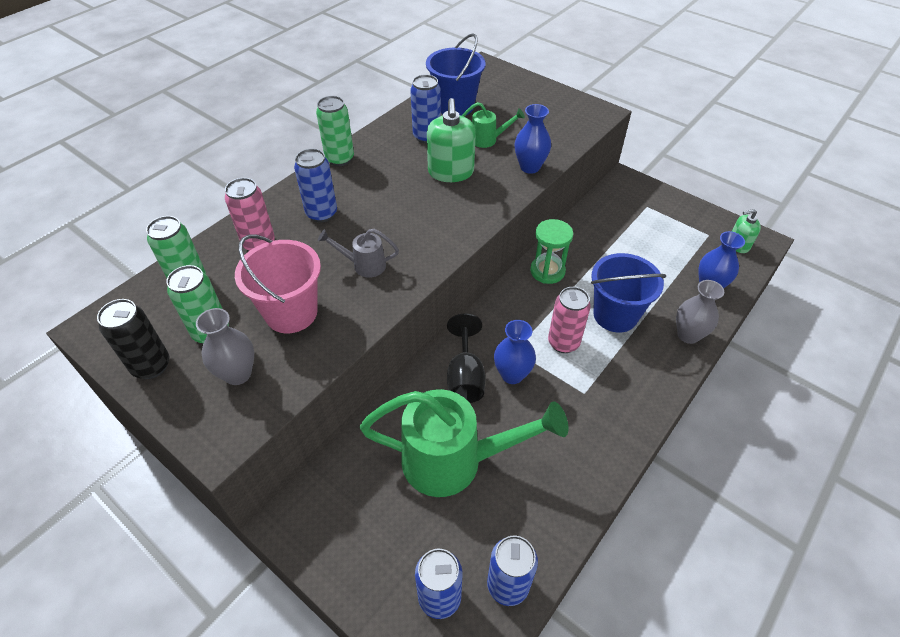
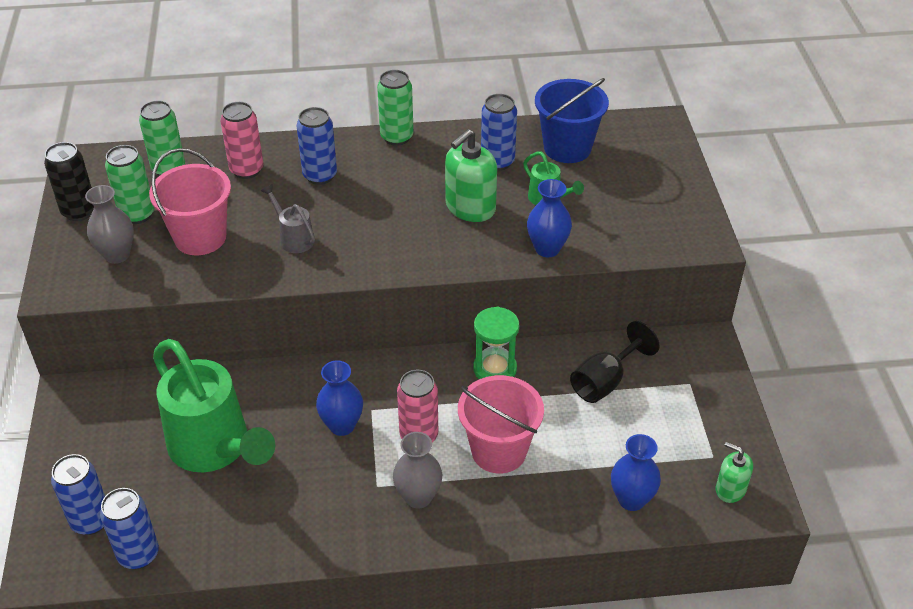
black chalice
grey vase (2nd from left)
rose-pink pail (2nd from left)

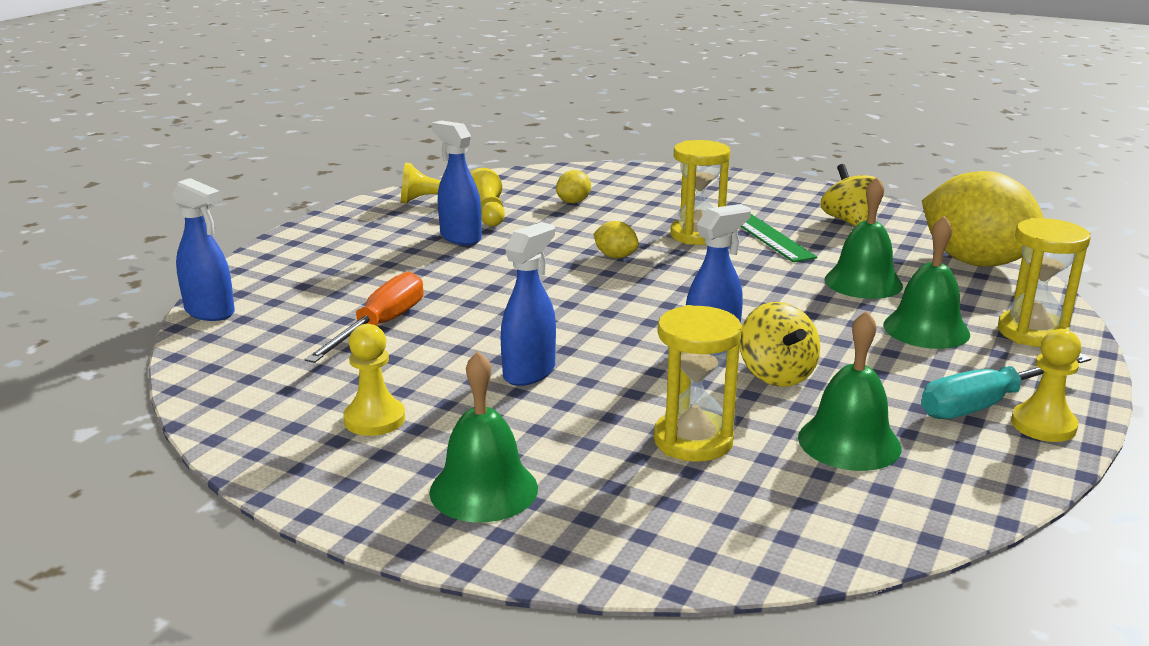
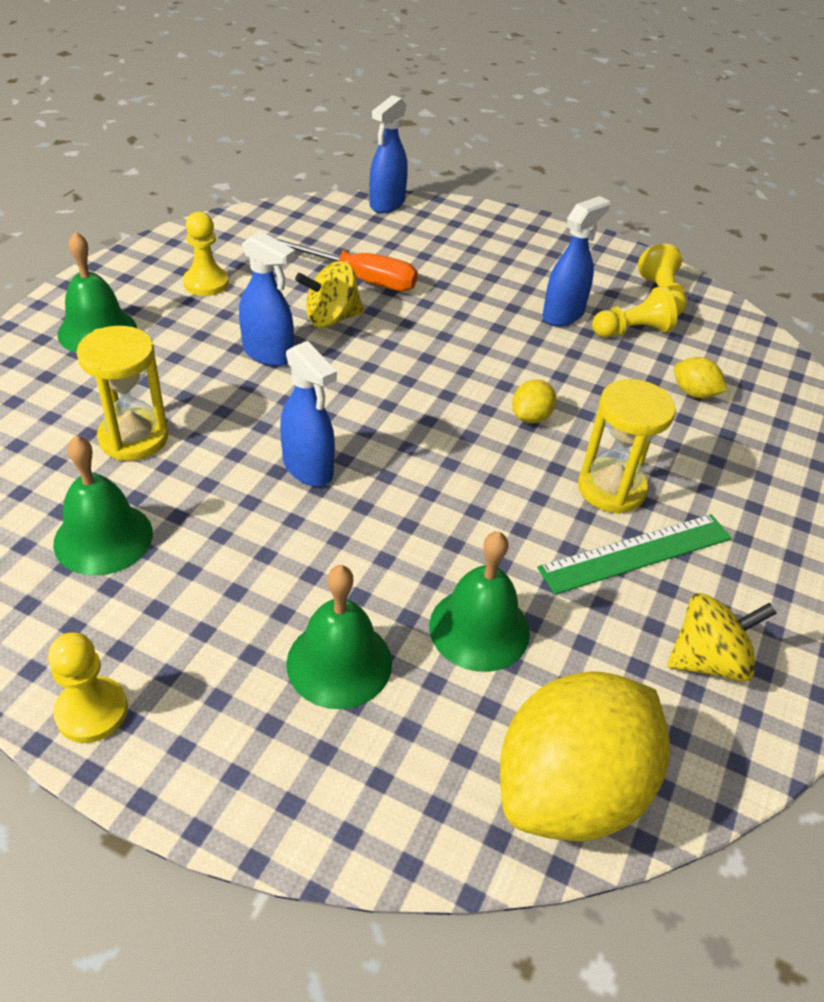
teal flat screwdriver
bright yellow sandglass (3rd from left in the first image)
bright yellow whirligig (1st from left)

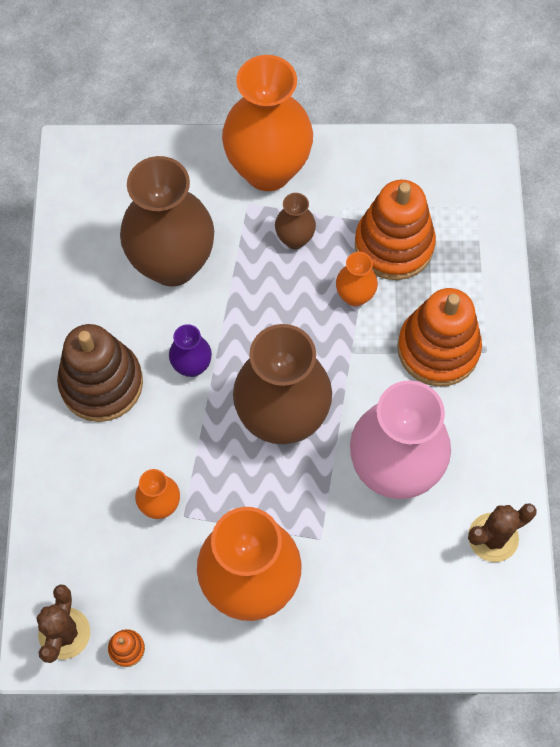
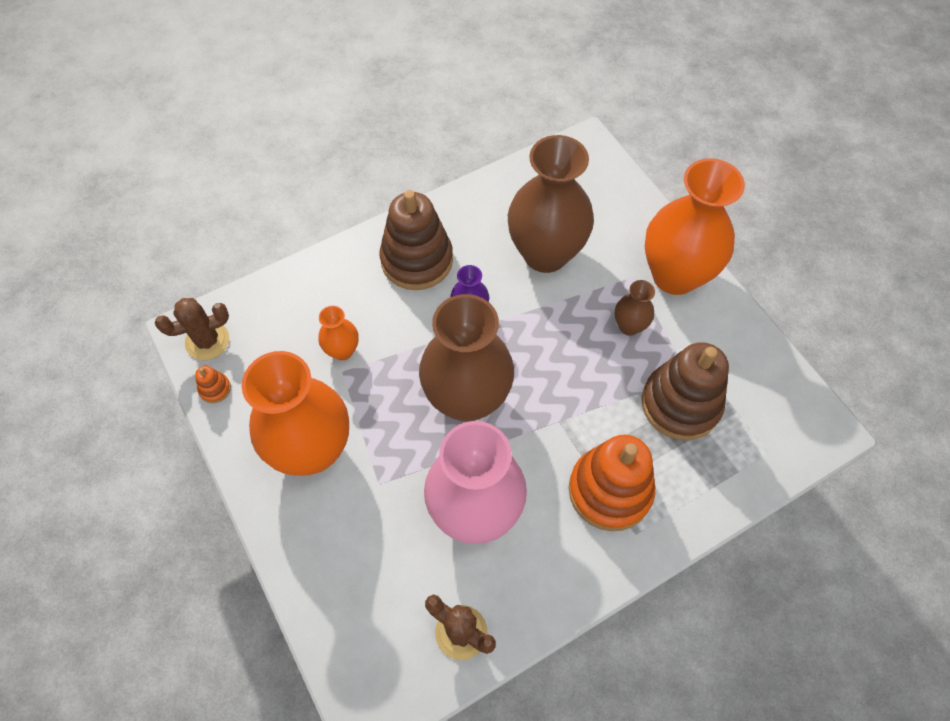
orange-coloured vase (4th from left in the first image)
russet ring stacker (2nd from left)

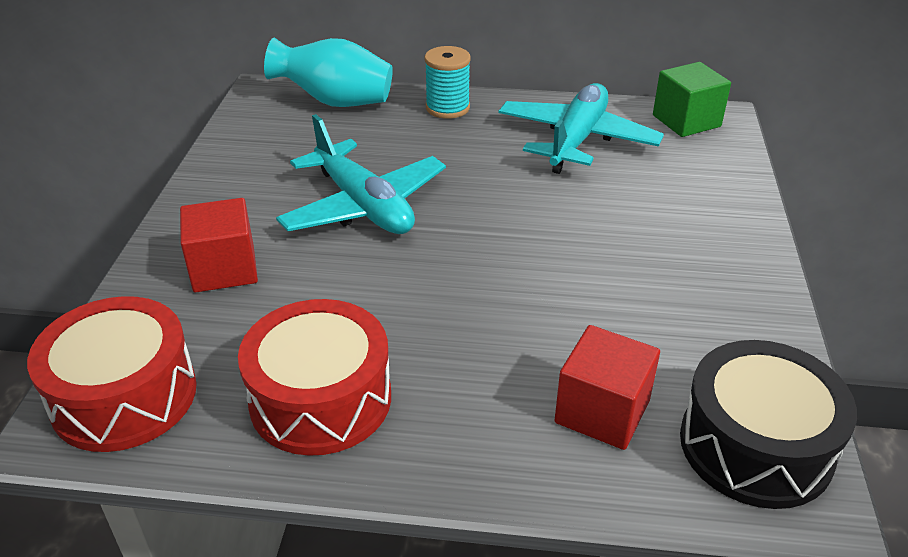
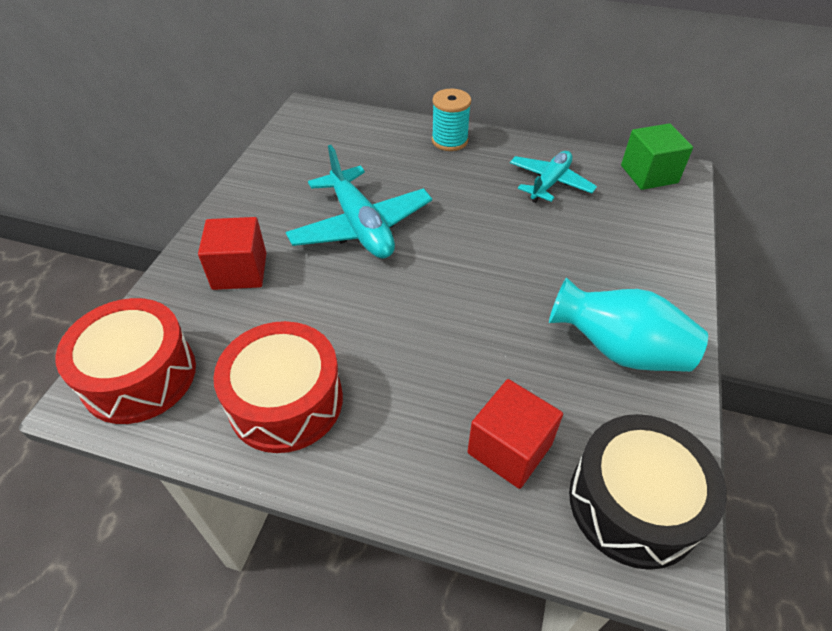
teal vase
teal aeroplane (2nd from left)

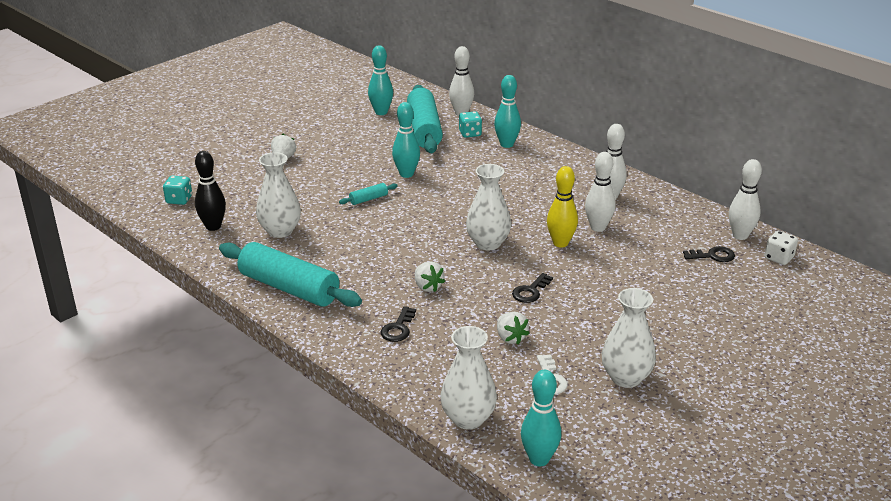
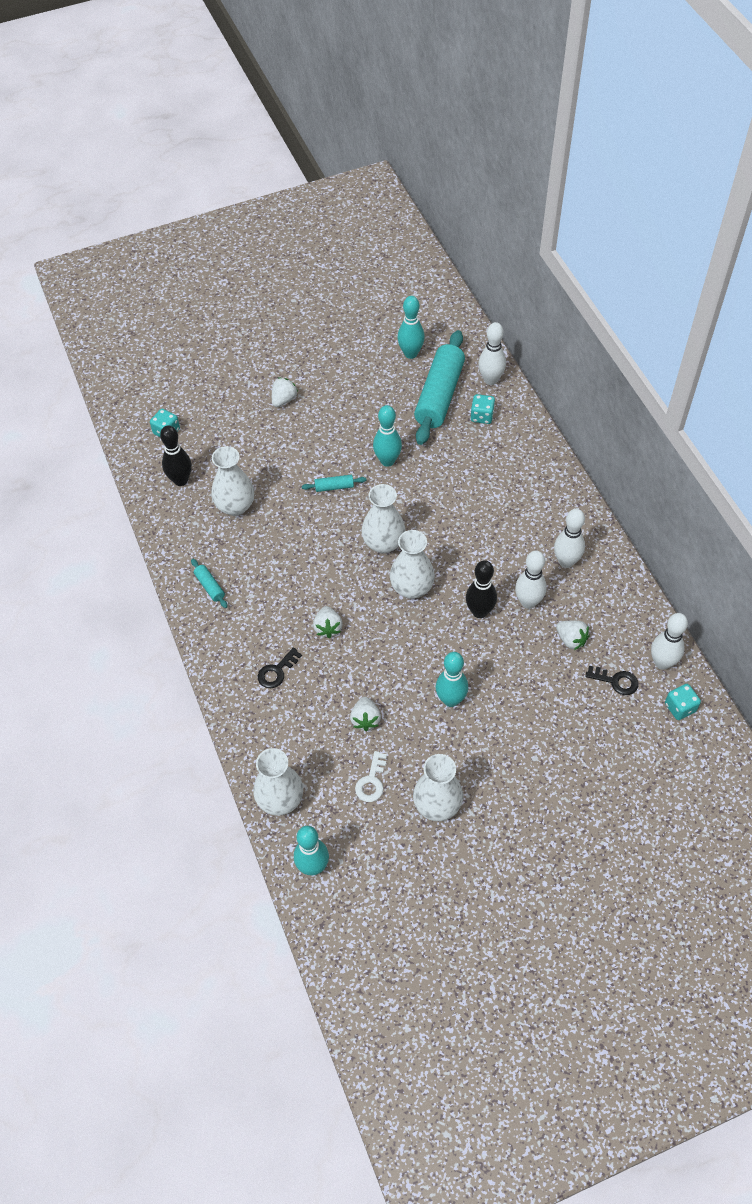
black door key (2nd from left in the first image)
snow-white vase (3rd from left)
snow-white toy strawberry (4th from left)
teal skittle (4th from left)
black skittle (2nd from left)
teal dice (3rd from left)
teal pastry roller (1st from left)

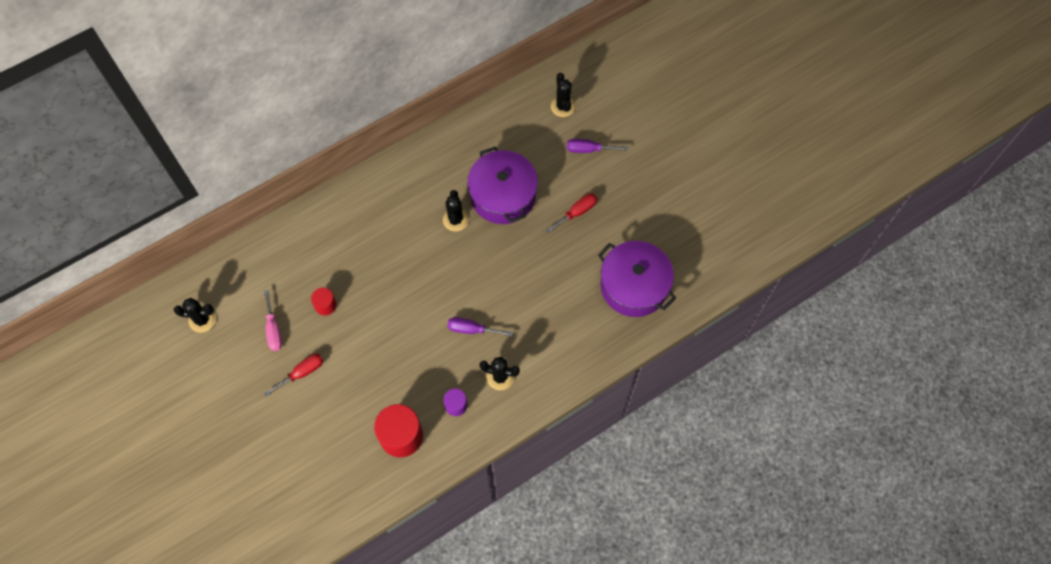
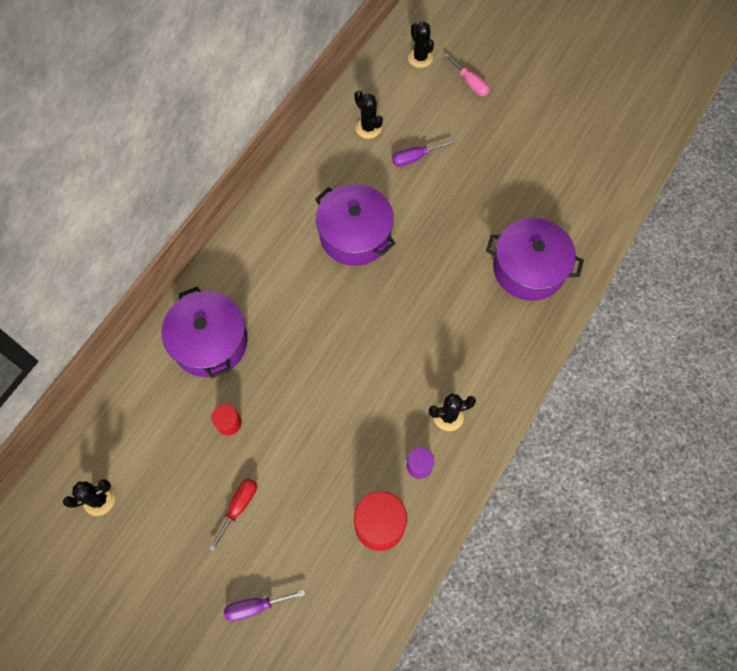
scarlet flat screwdriver (2nd from left in the first image)
royal purple pot (1st from left)
rose-pink flat screwdriver
black cactus (3rd from left)
royal purple flat screwdriver (1st from left)

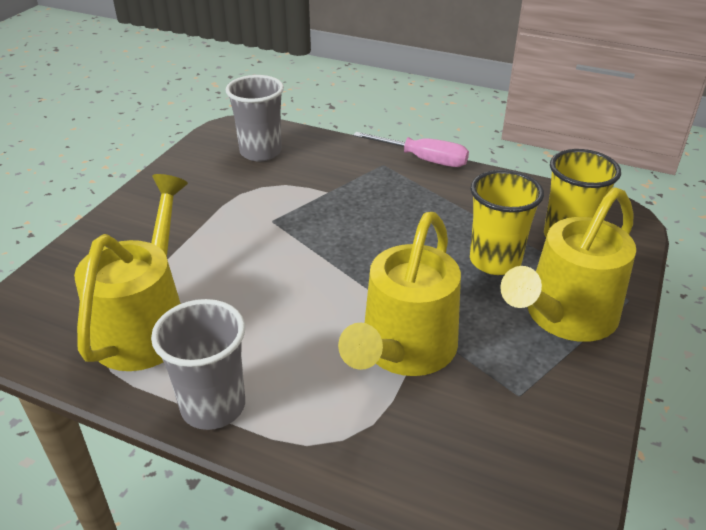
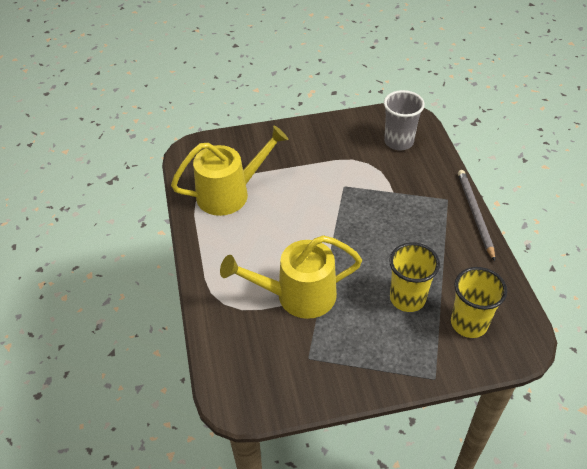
grey tumbler (1st from left in the first image)
bright yellow watering can (3rd from left in the first image)
grey pencil

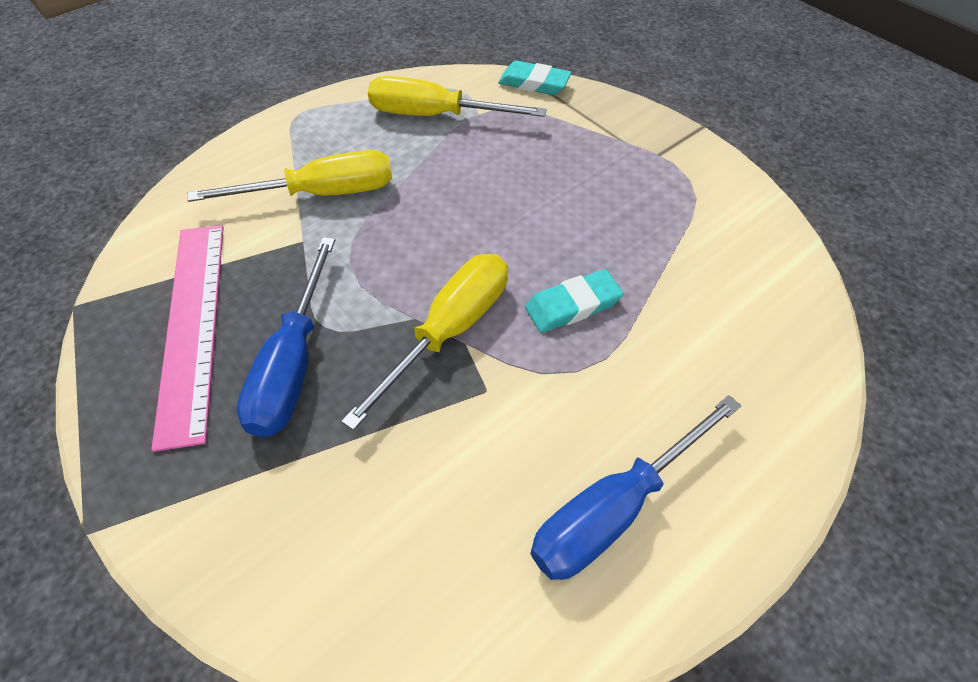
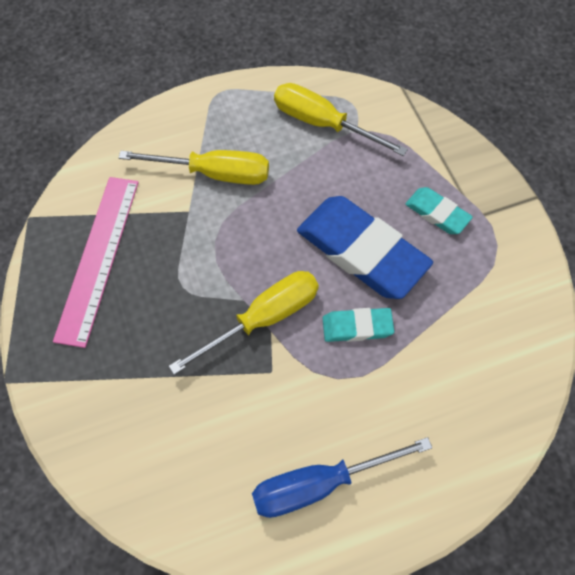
blue flat screwdriver (1st from left in the first image)
blue gum eraser
teal gum eraser (2nd from left)

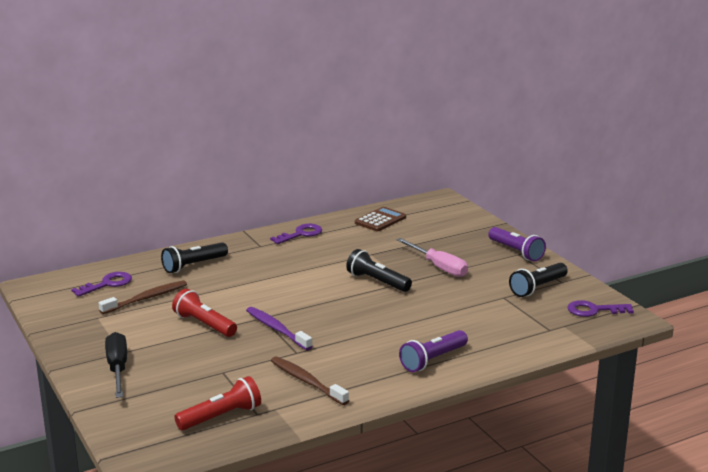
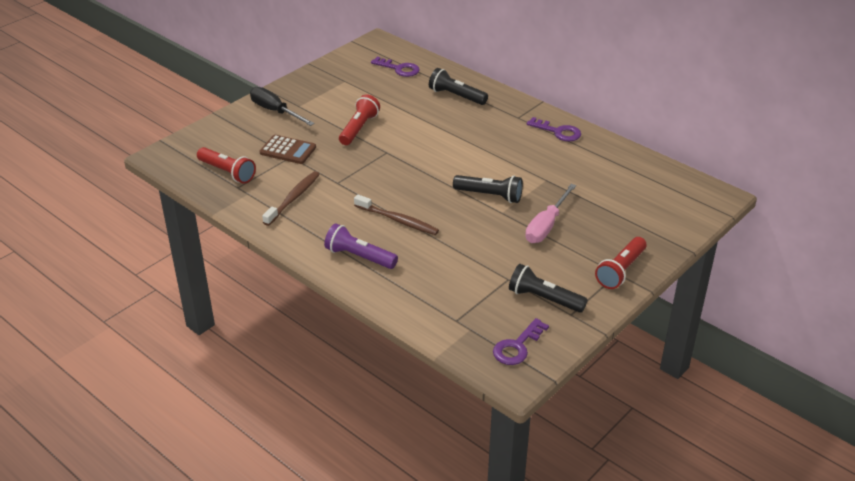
royal purple dental brush
russet dental brush (2nd from left)
russet adding machine
scarlet flashlight (3rd from left)
black flat screwdriver
black flashlight (2nd from left)
royal purple door key (2nd from left)

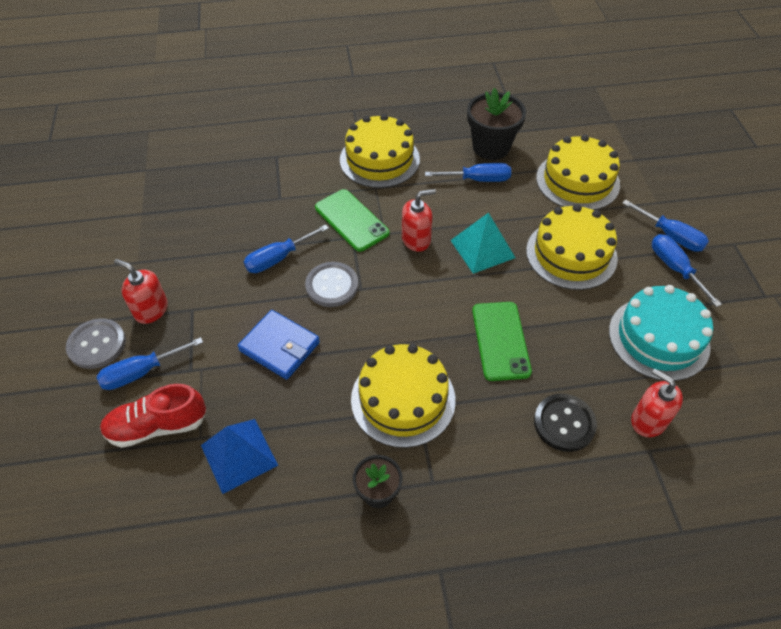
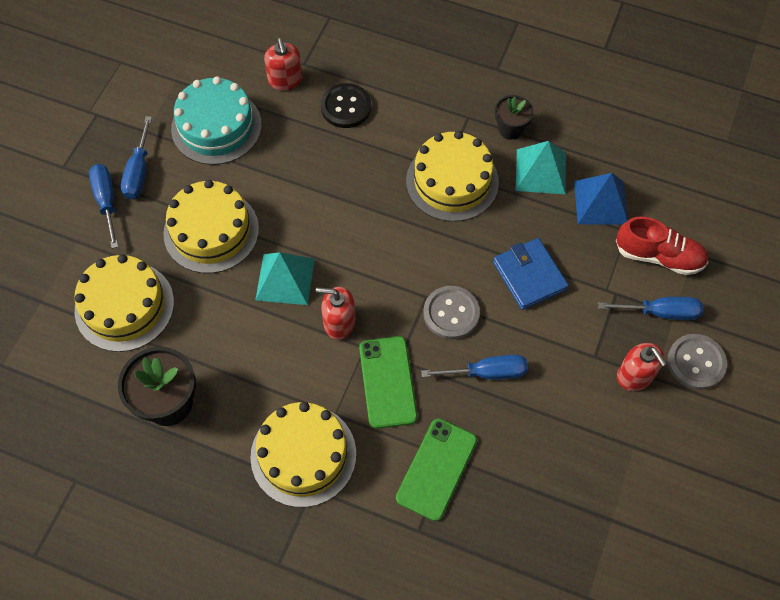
blue flat screwdriver (3rd from left in the first image)
teal pyramid shape (2nd from left)
green phone (2nd from left)

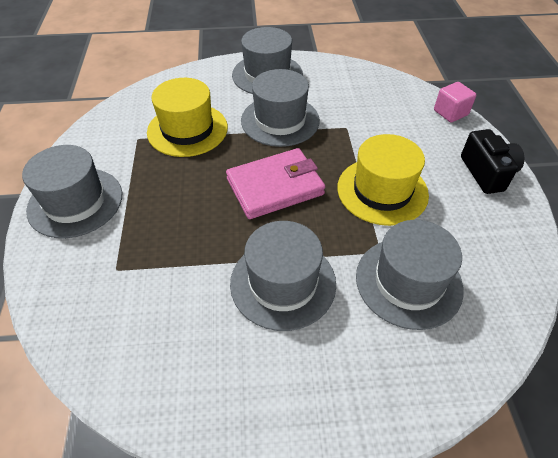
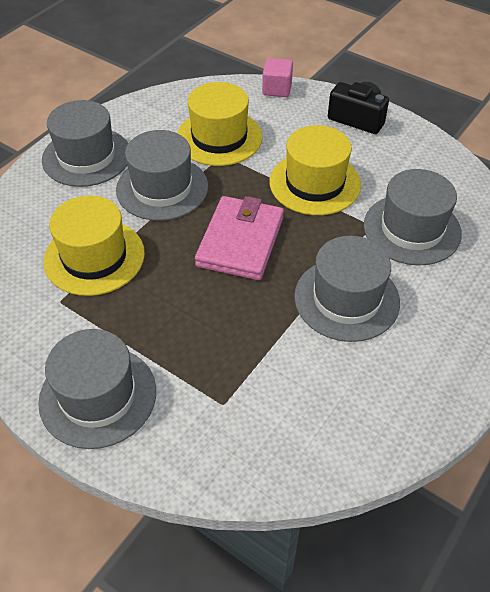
bright yellow top hat (2nd from left)

